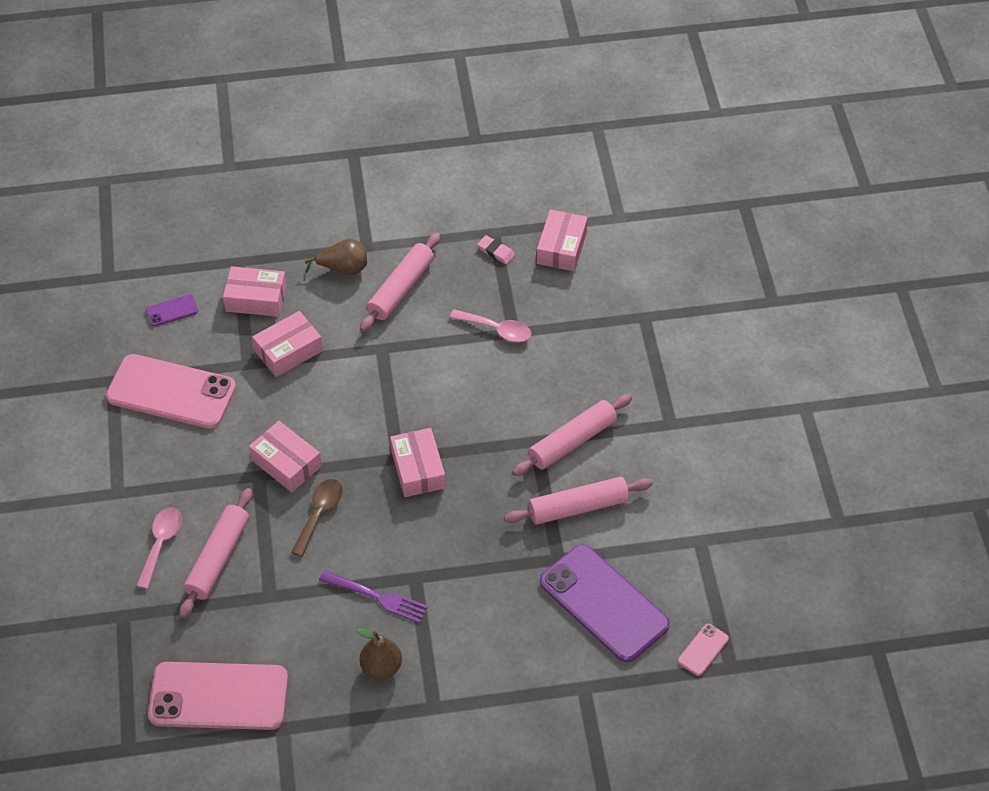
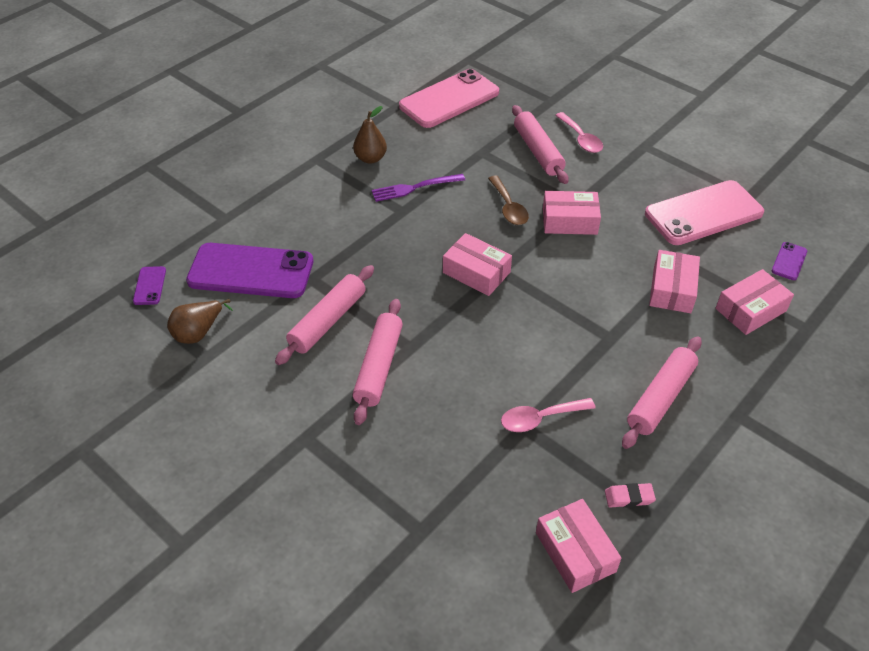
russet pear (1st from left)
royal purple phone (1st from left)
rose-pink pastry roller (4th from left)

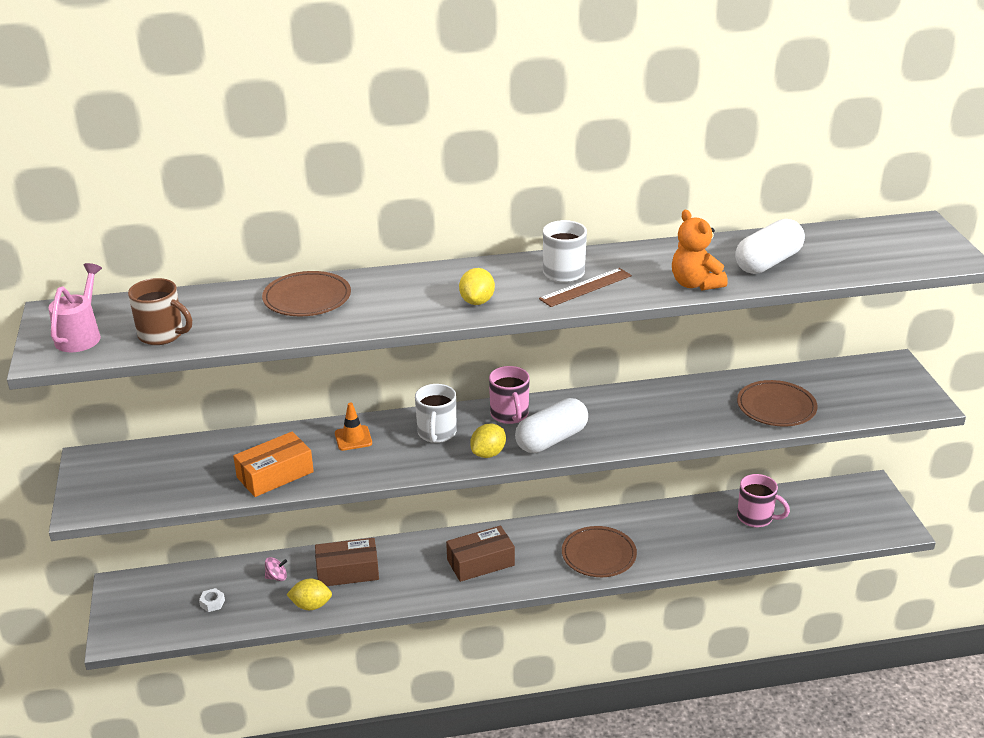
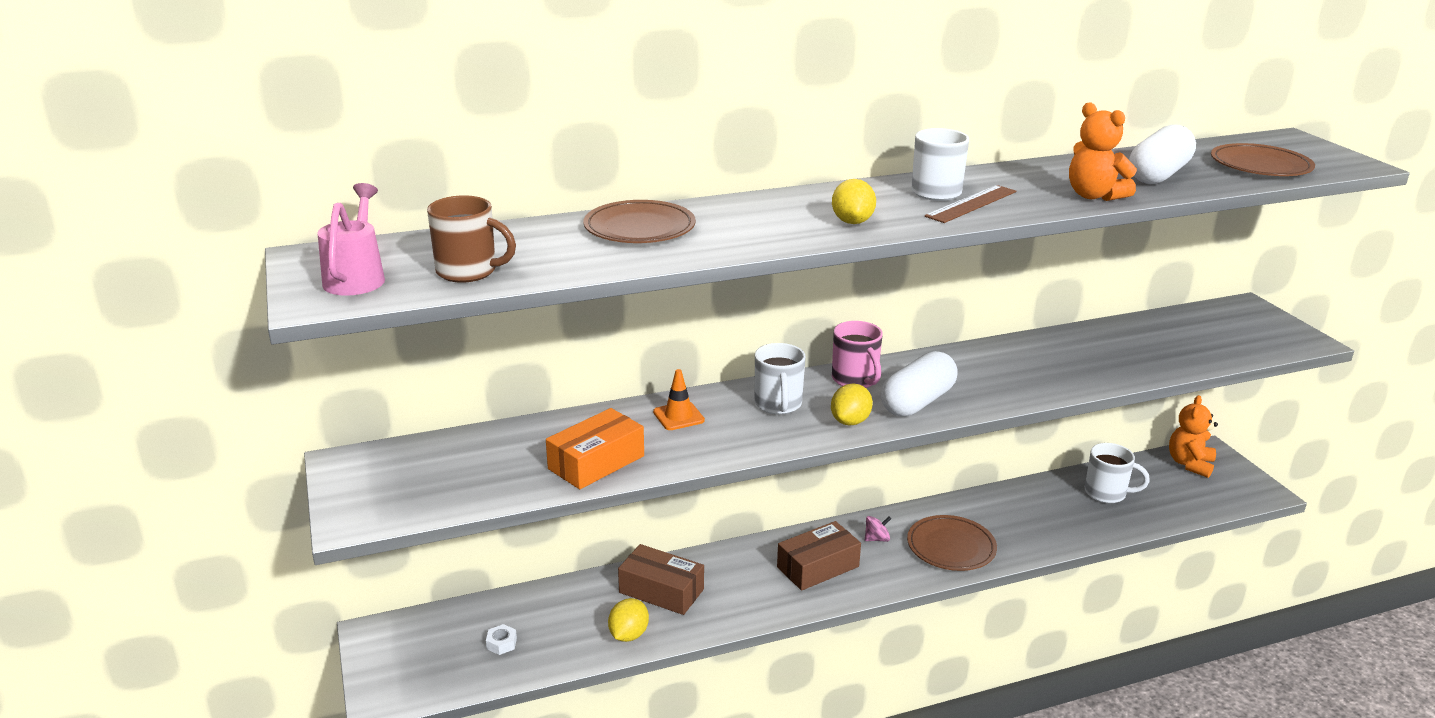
orange-coloured teddy (2nd from left)
rose-pink whirligig
russet flat dish (3rd from left)
snow-white coffee mug (3rd from left)
bright yellow toy lemon (1st from left)
russet box (1st from left)

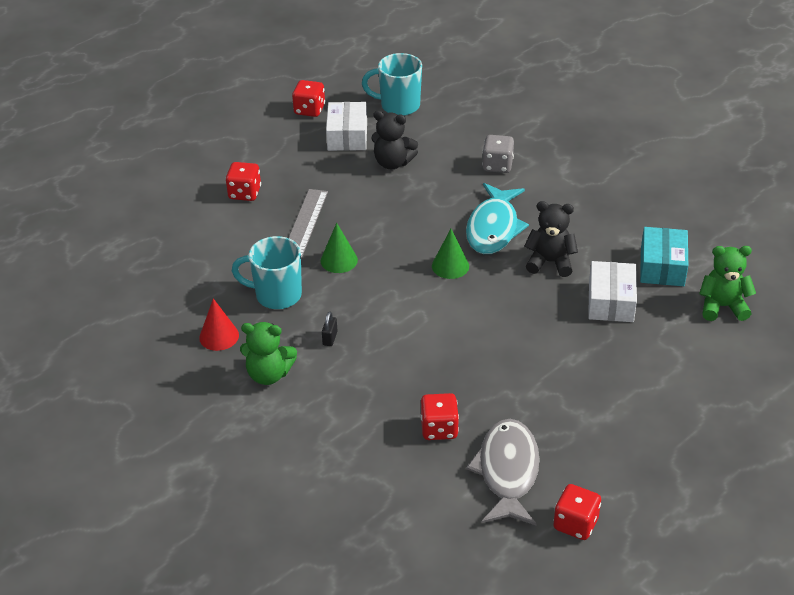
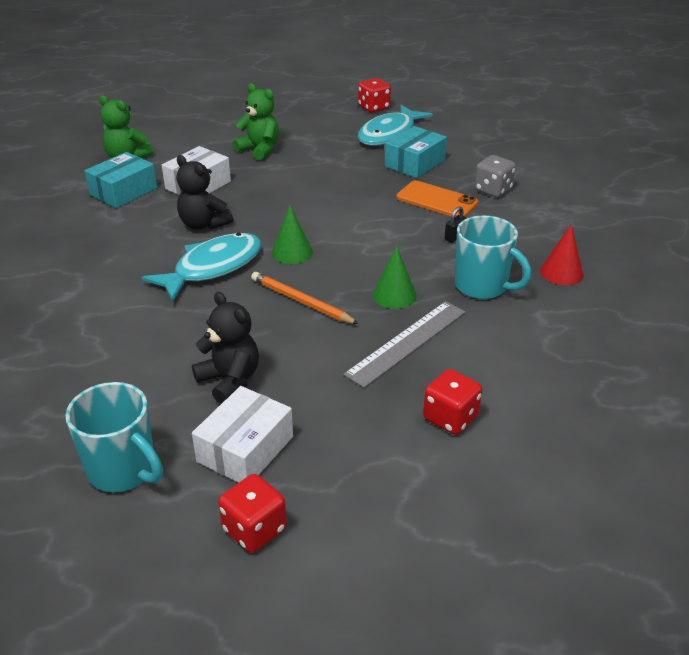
orange-coloured pencil
orange-coloured phone
green teddy (2nd from left)
grey dice
teal box (2nd from left)
teal toy fish (2nd from left)

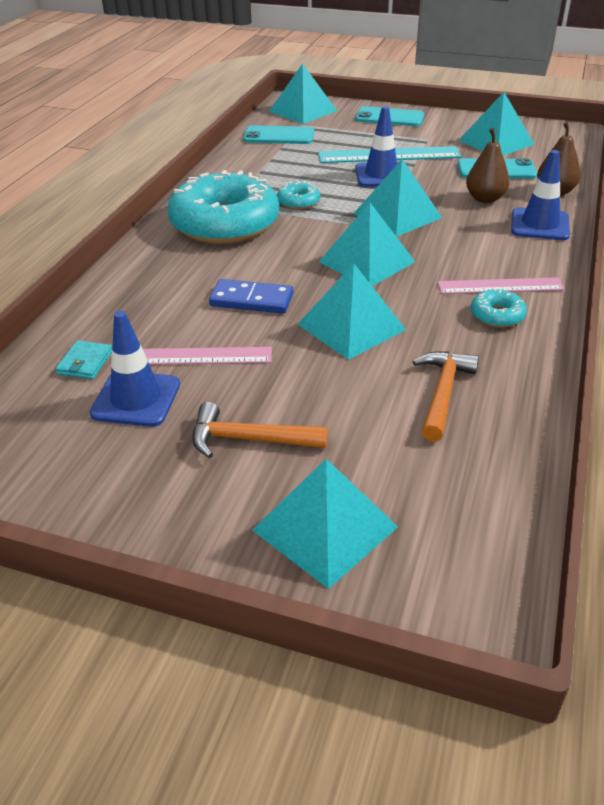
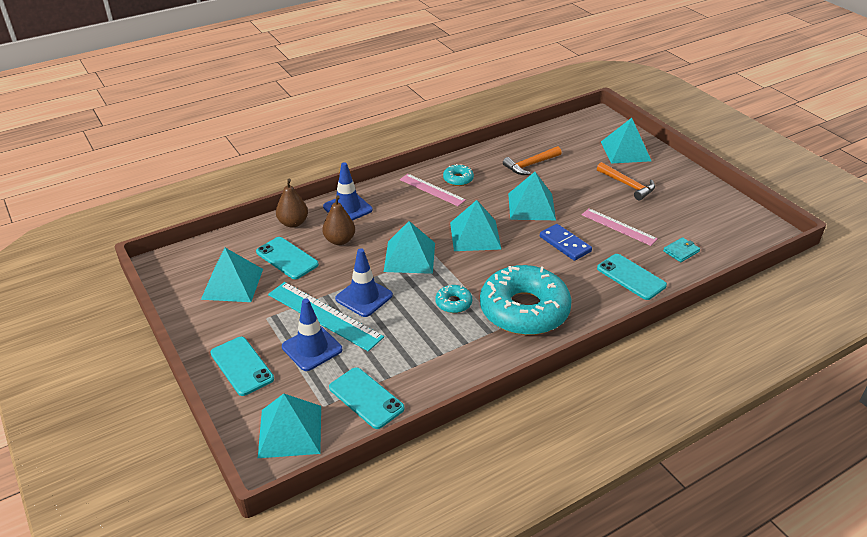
teal phone (4th from left)
blue road cone (1st from left)

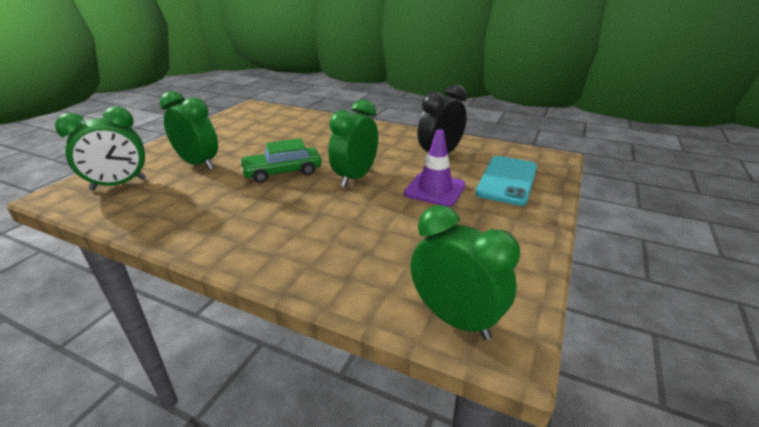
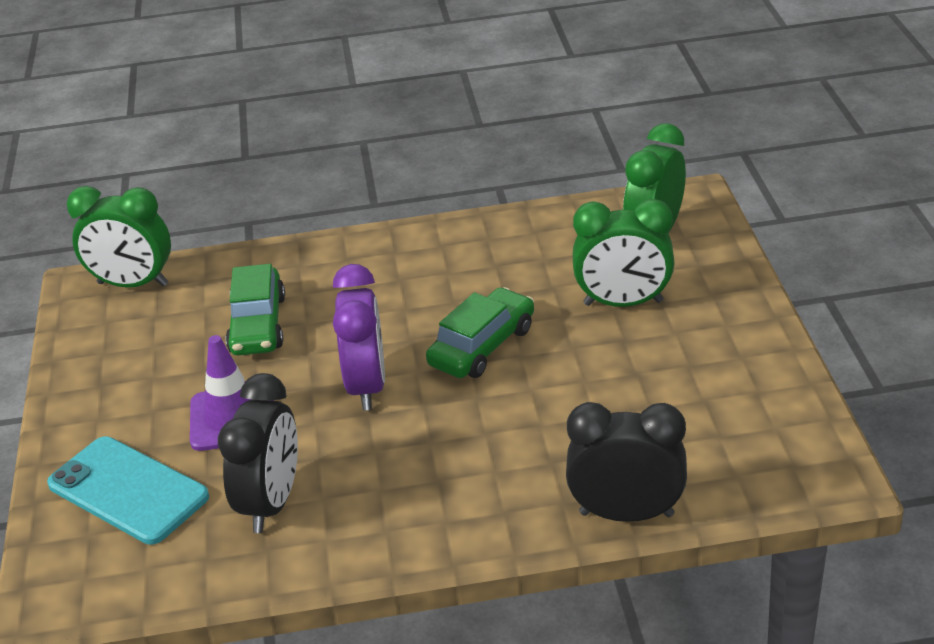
green automobile (1st from left)
black clock (2nd from left)
royal purple clock
teal phone

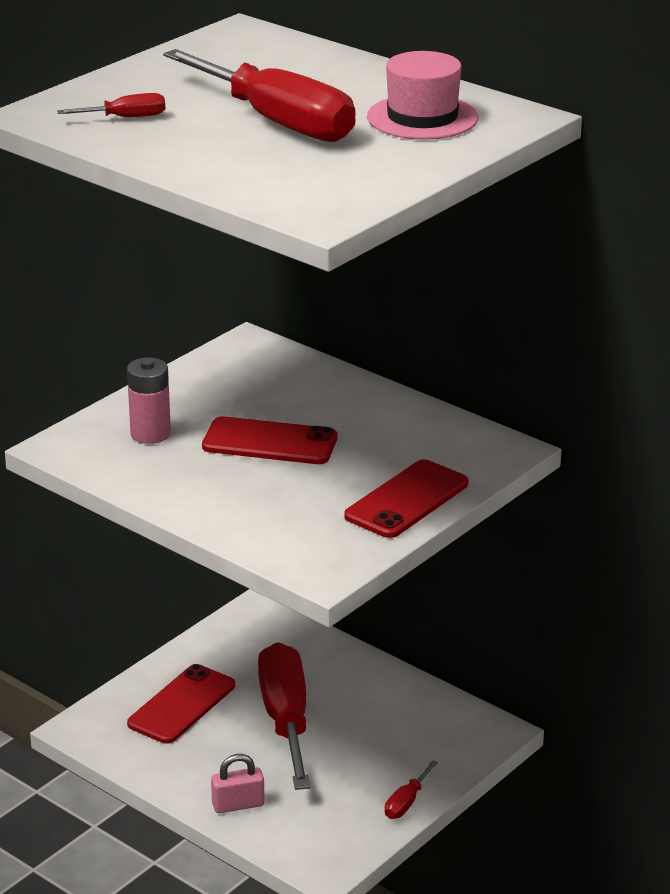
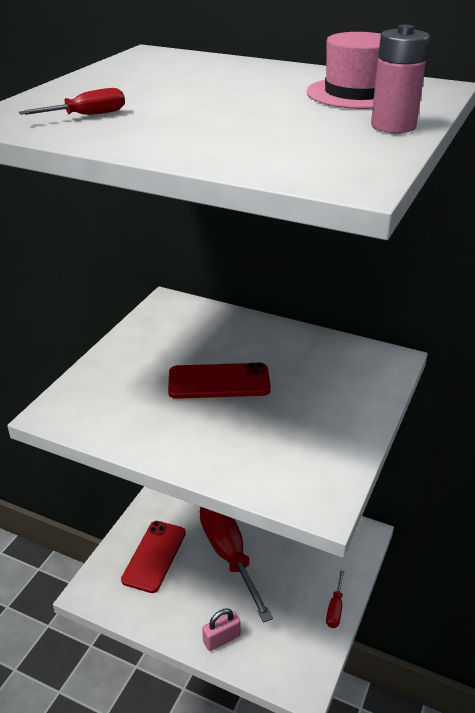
scarlet flat screwdriver (2nd from left in the first image)
scarlet phone (3rd from left in the first image)
rose-pink battery

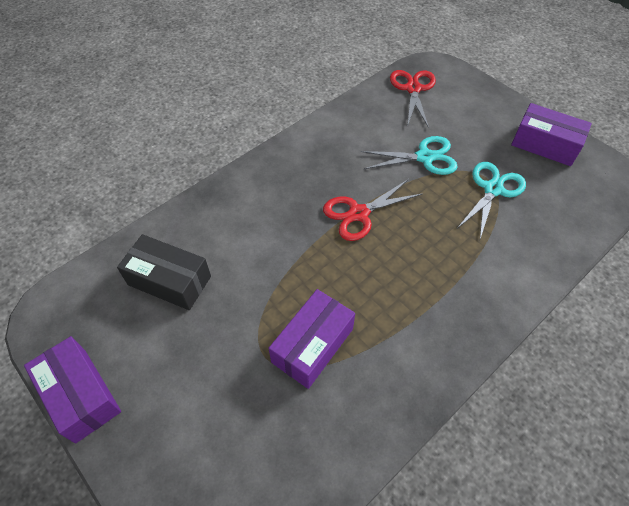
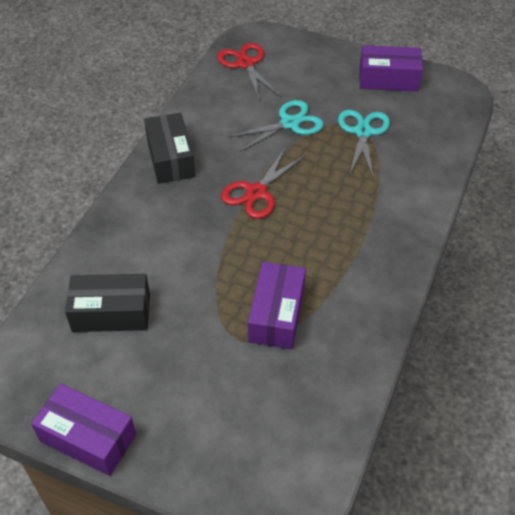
black box (2nd from left)

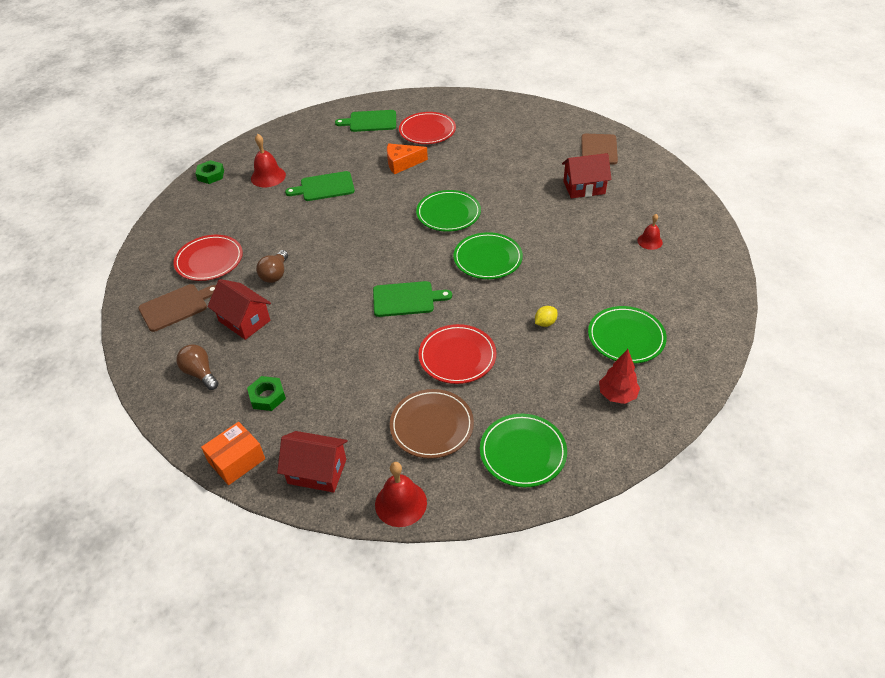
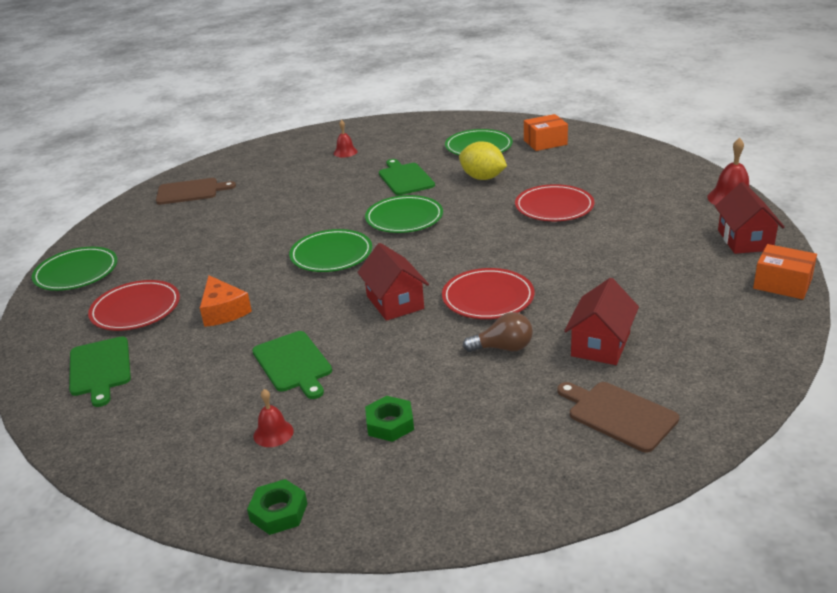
russet light bulb (1st from left in the first image)
russet flat dish
scarlet flat dish (2nd from left)
green hexagon nut (2nd from left)
green bread board (3rd from left)
green flat dish (1st from left)
scarlet toy house (1st from left)
orange-coloured box (1st from left)
scarlet school bell (1st from left)
bright yellow toy lemon

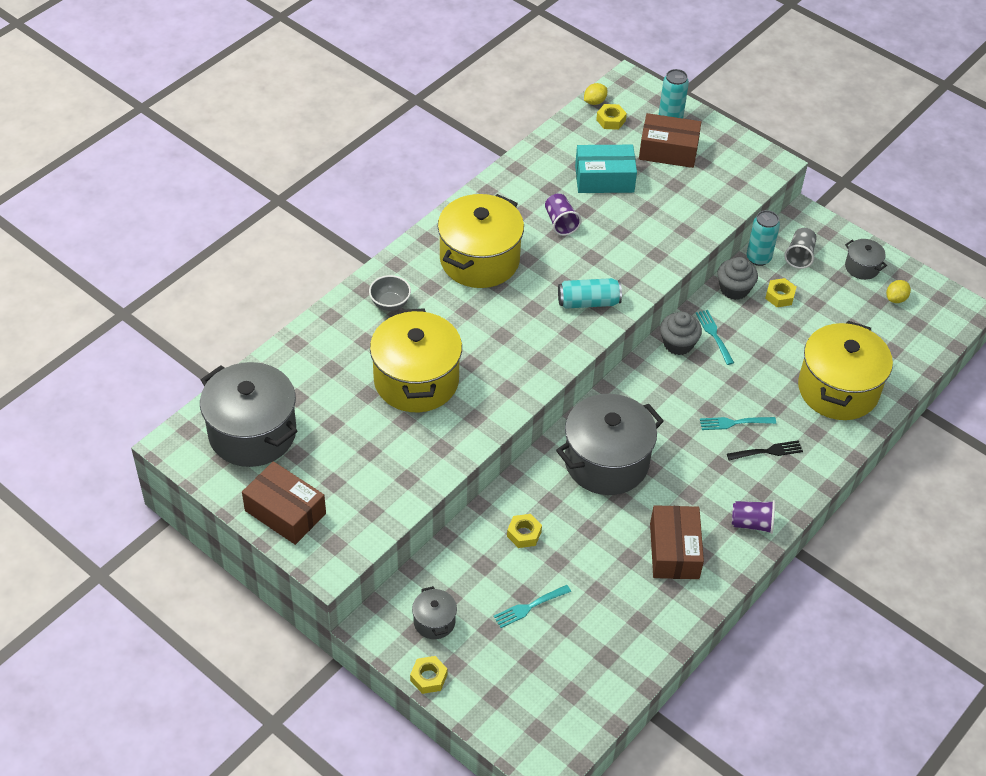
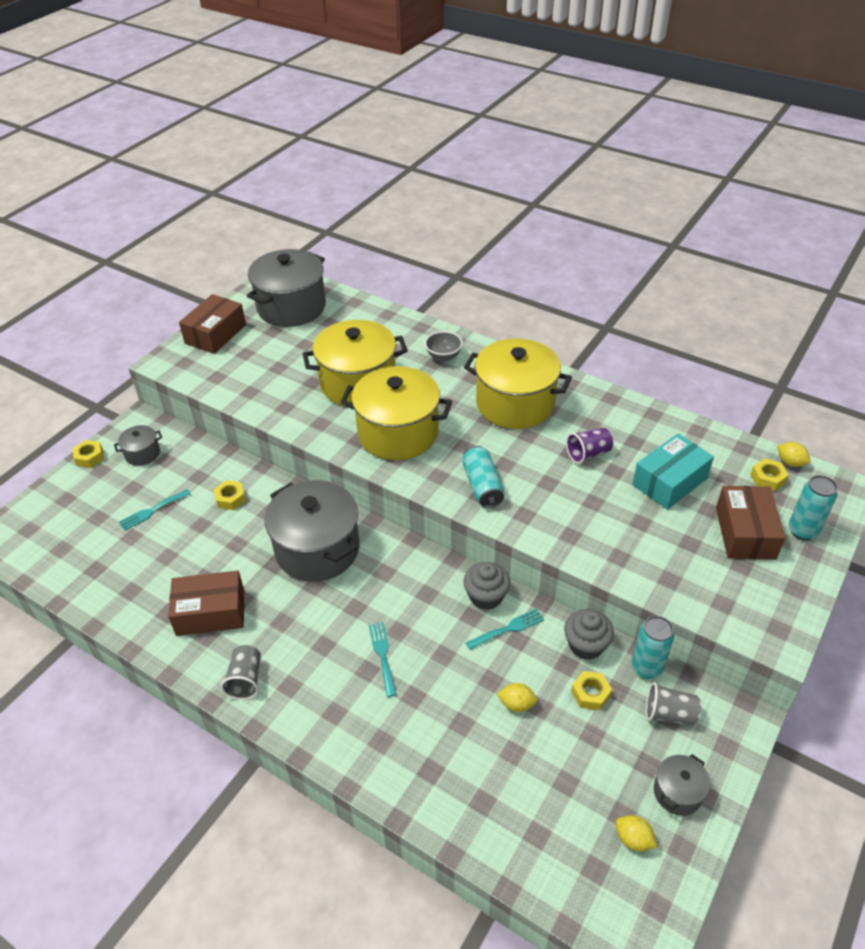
black dinner fork
bright yellow toy lemon (1st from left)
bright yellow pot (2nd from left)
grey tumbler (1st from left)
teal dinner fork (1st from left)
teal box

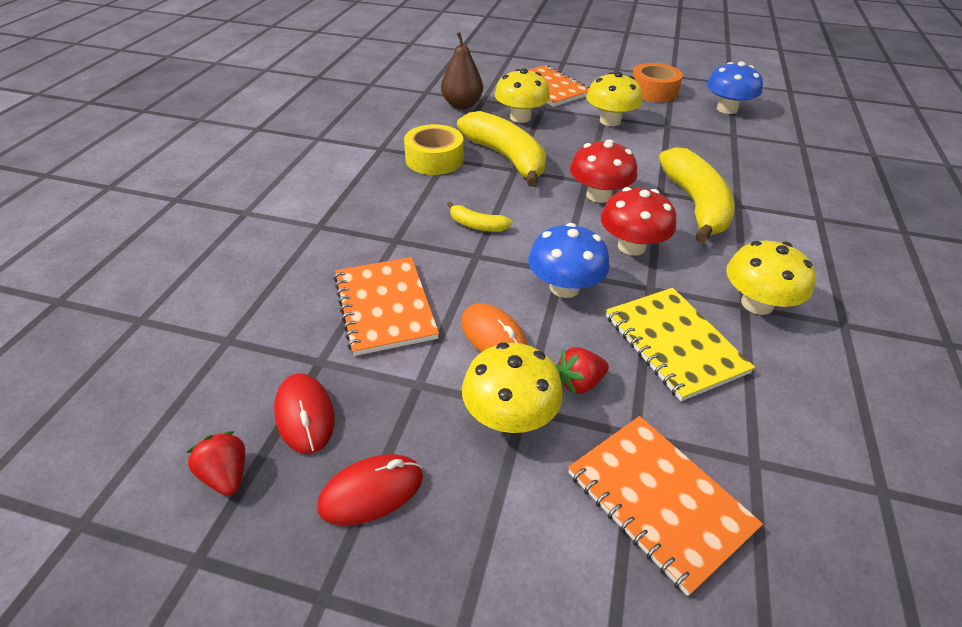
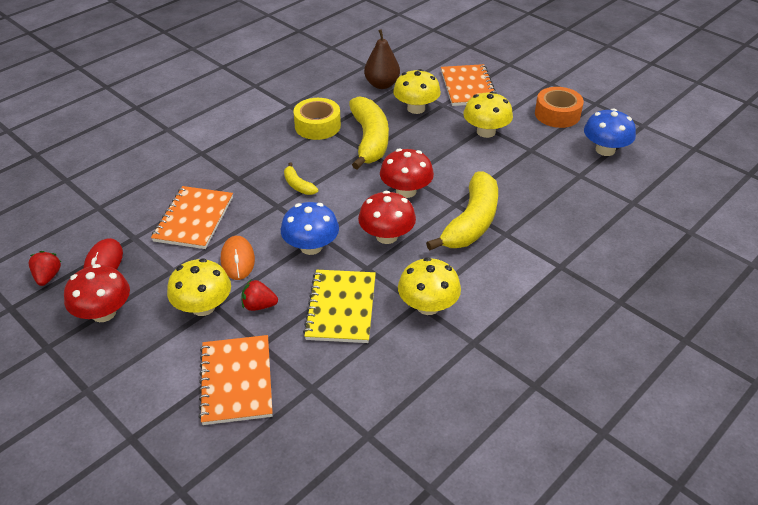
scarlet toadstool (1st from left)

